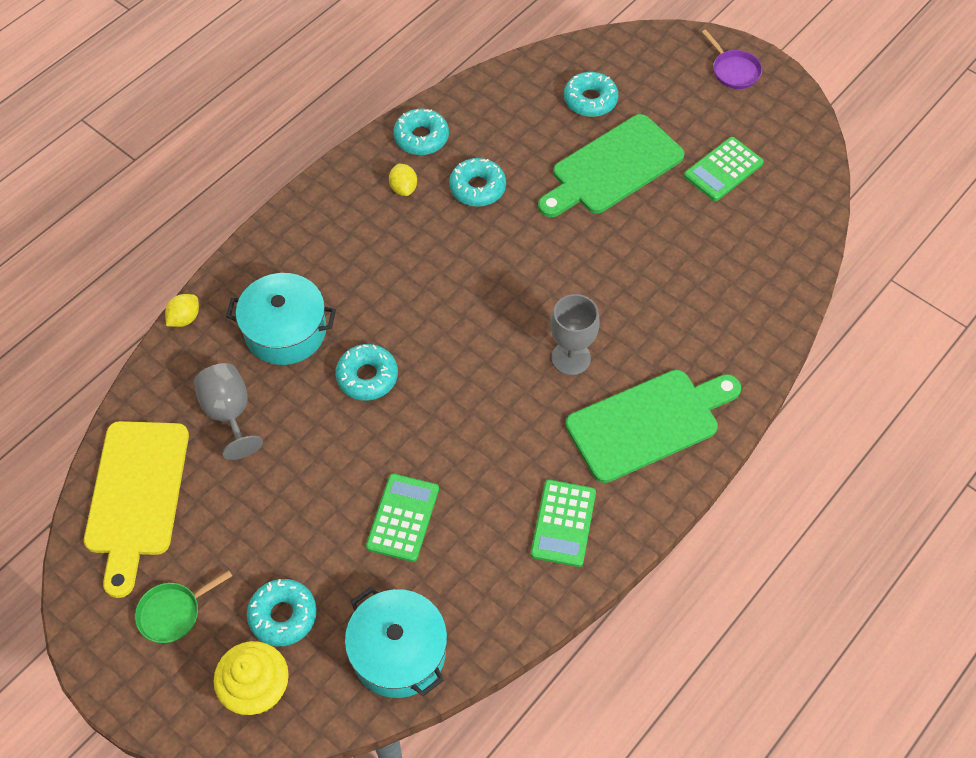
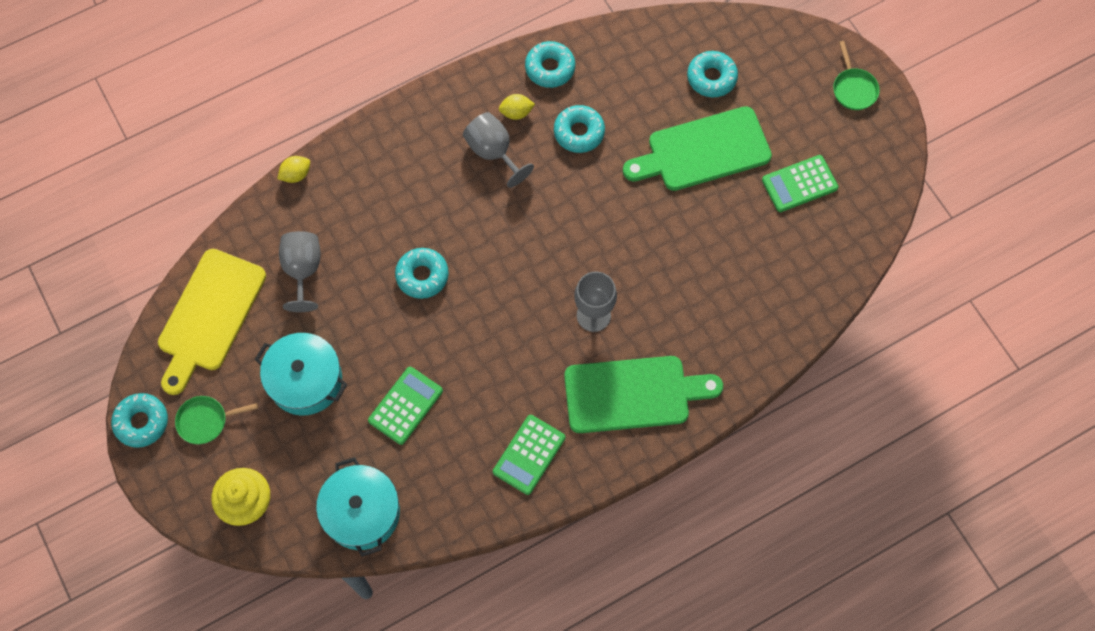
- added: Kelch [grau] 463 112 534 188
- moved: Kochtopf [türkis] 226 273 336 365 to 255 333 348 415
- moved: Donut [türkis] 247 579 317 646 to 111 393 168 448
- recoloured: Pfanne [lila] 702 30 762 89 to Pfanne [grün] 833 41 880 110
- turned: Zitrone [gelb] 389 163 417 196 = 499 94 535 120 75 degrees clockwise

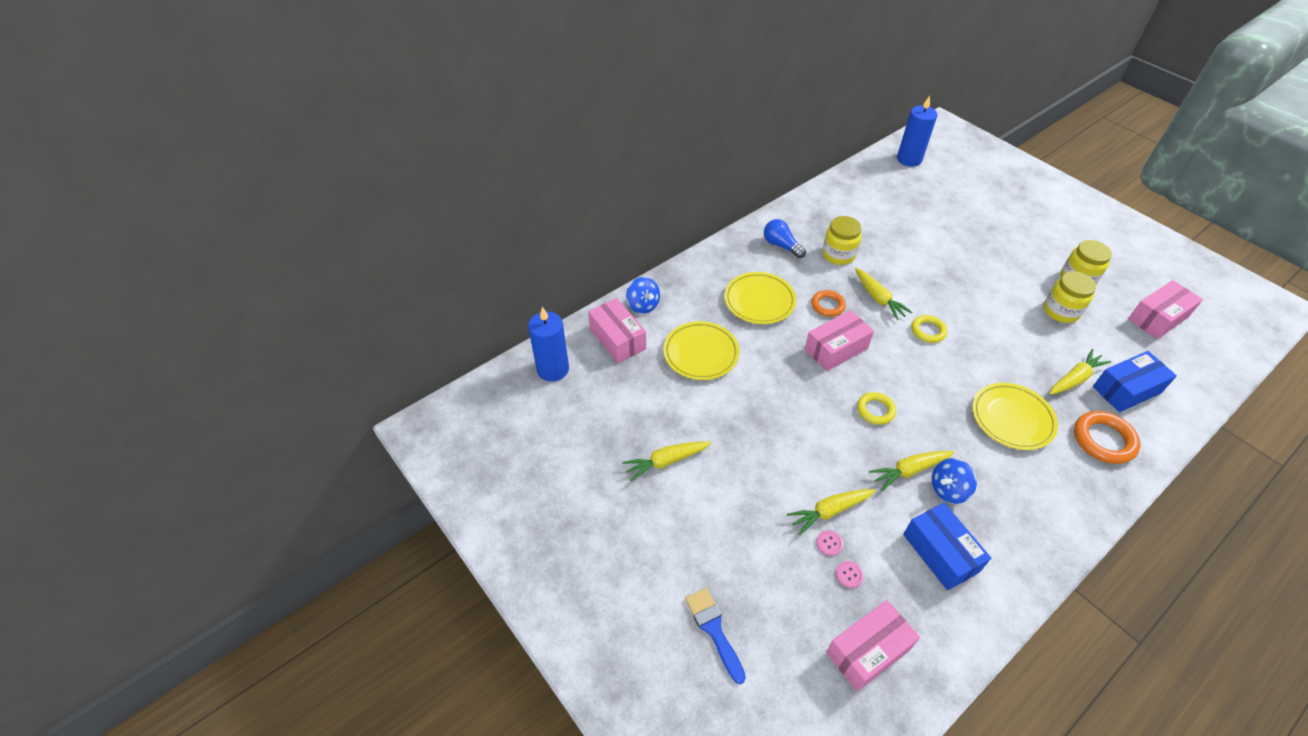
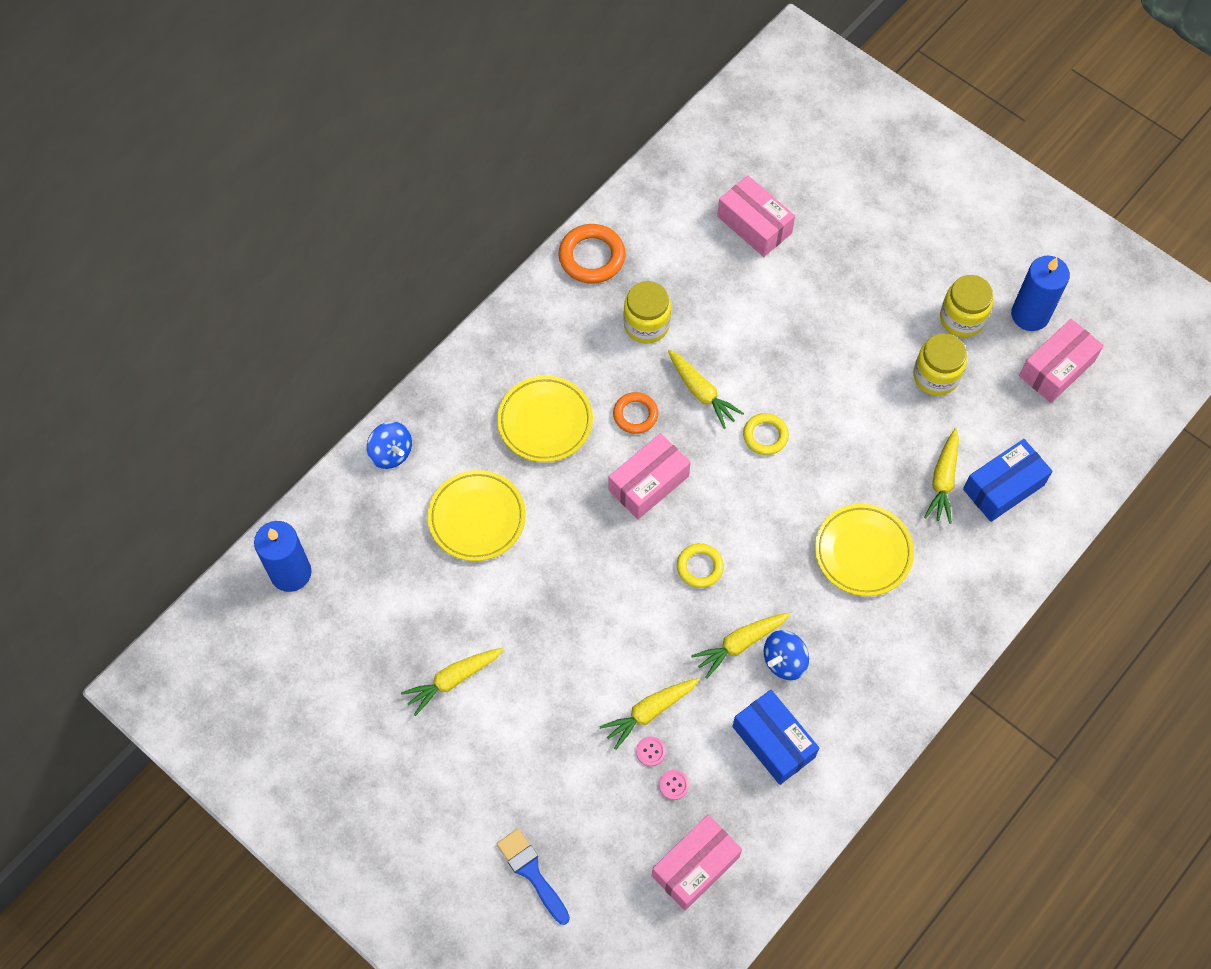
- removed: Glühbirne [blau] 764 219 806 258
- moved: Schachtel [rosa] 588 298 646 363 to 717 175 795 257
- moved: Kerze [blau] 897 96 937 167 to 1011 256 1070 331
- moved: Ring [orange] 1074 411 1140 464 to 558 224 626 284
- turned: Karotte [gelb] 1050 349 1111 395 = 924 428 959 524 150 degrees clockwise

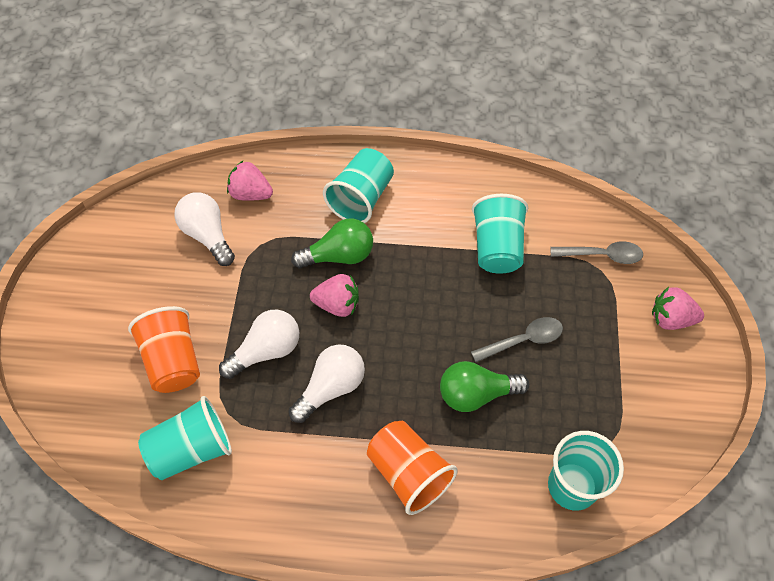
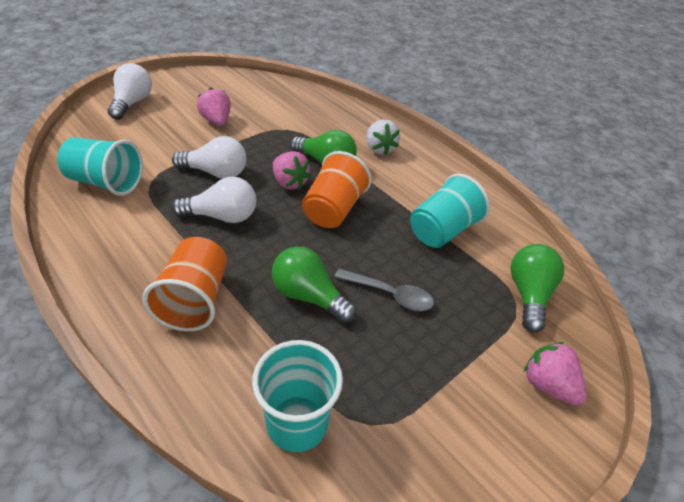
- moved: Becher [orange] 128 306 200 393 to 302 151 372 228
- moved: Glühbirne [weiß] 174 192 235 266 to 108 63 152 120
- moved: Erdbeere [rosa] 227 161 273 201 to 197 88 231 126
- replaced: Becher [türkis] 323 148 394 223 to Erdbeere [weiß] 366 120 400 155
- replaced: Löffel [grau] 550 241 643 264 to Glühbirne [grün] 511 244 564 333

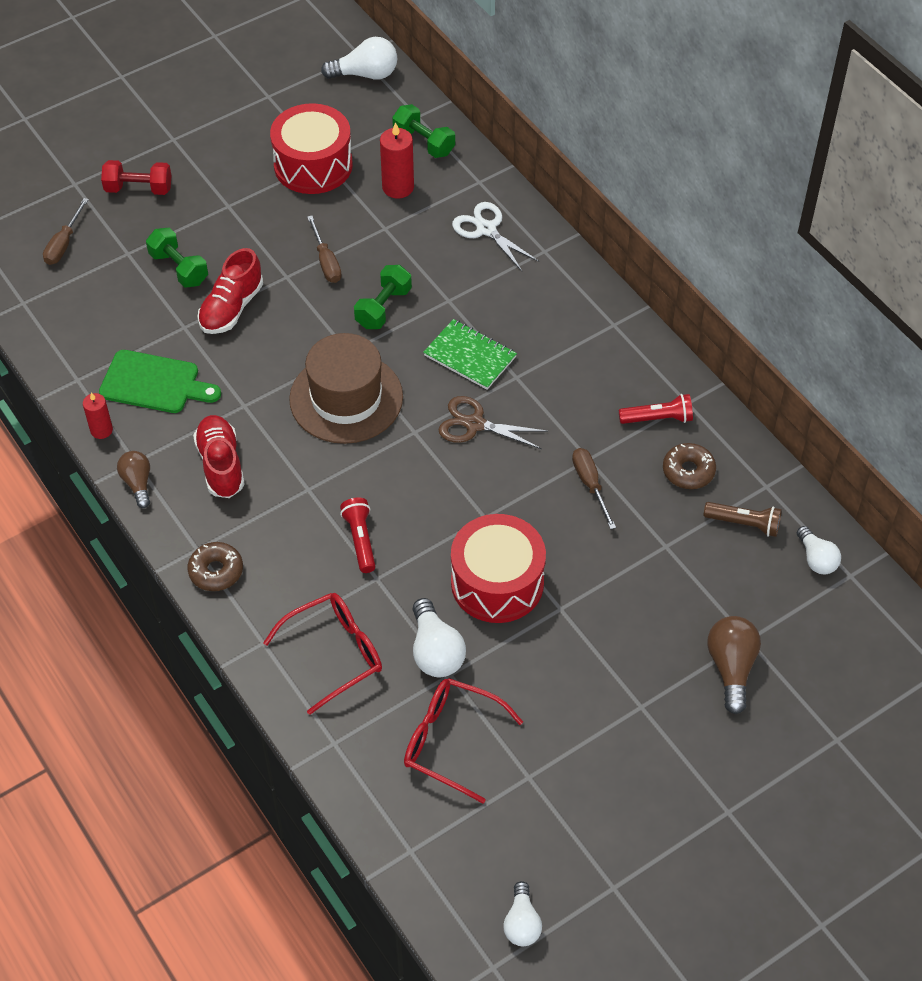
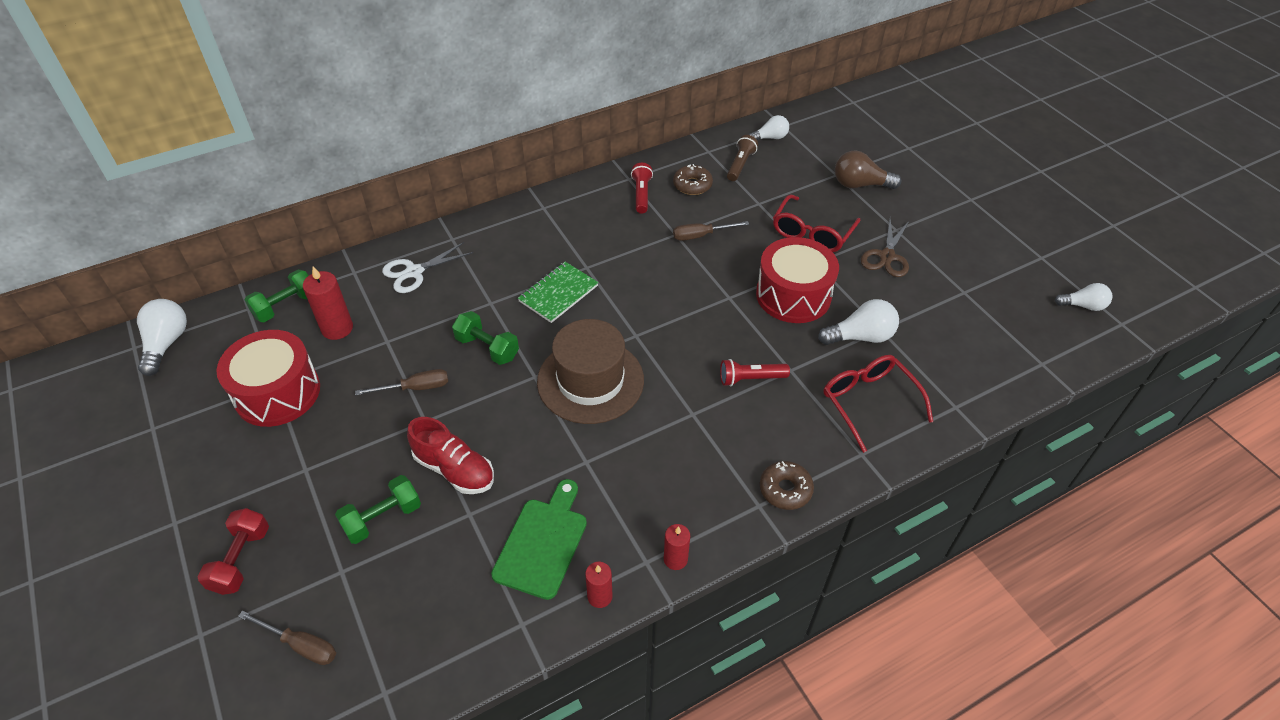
- removed: Schuh [rot] 193 415 245 498
- moved: Brille [rot] 404 678 523 803 to 773 194 861 252
- moved: Schere [braun] 438 396 548 449 to 861 219 909 277
- replaced: Glühbirne [braun] 117 451 150 508 to Kerze [rot] 664 524 690 570

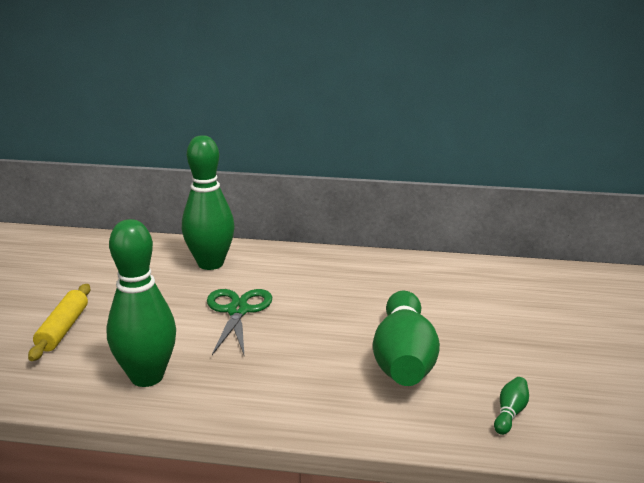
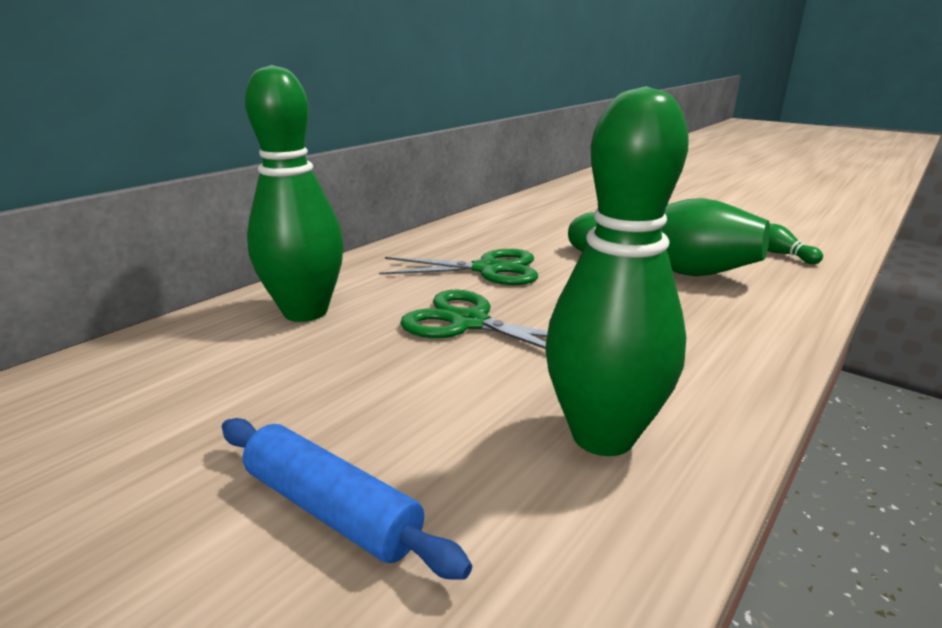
- added: Schere [grün] 379 249 538 285
- recoloured: Nudelholz [gelb] 28 284 90 361 to Nudelholz [blau] 222 418 472 580

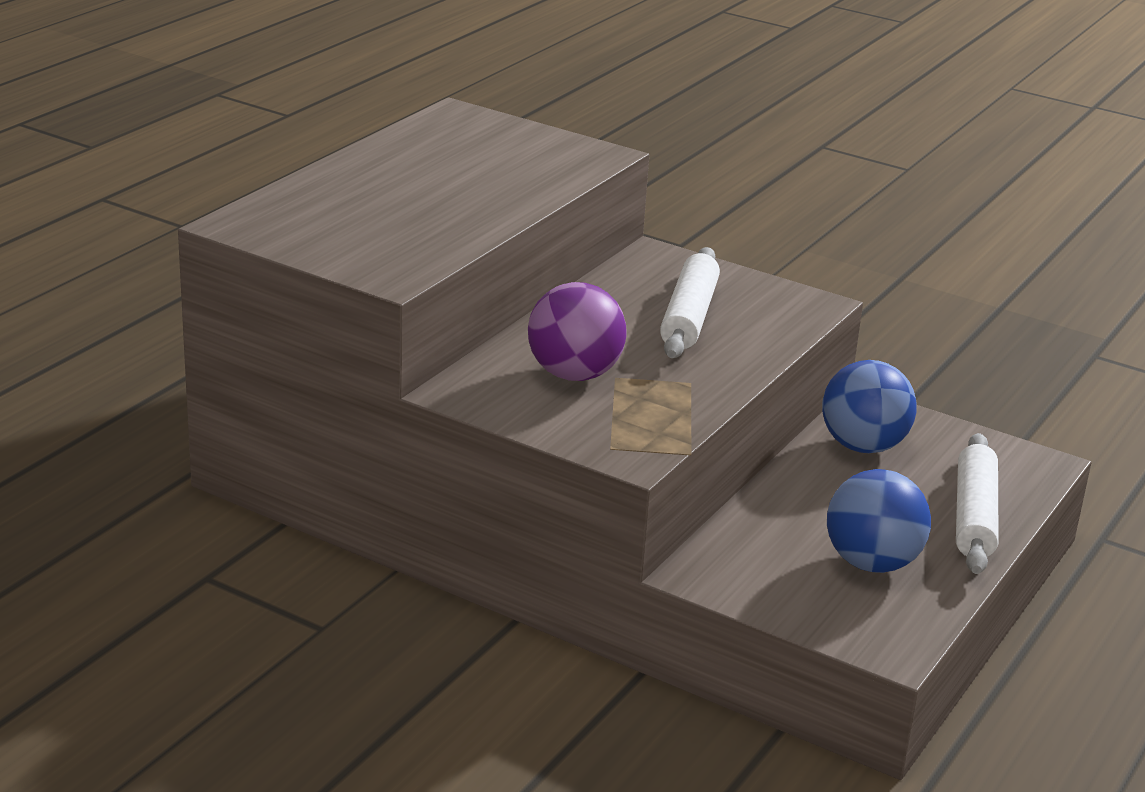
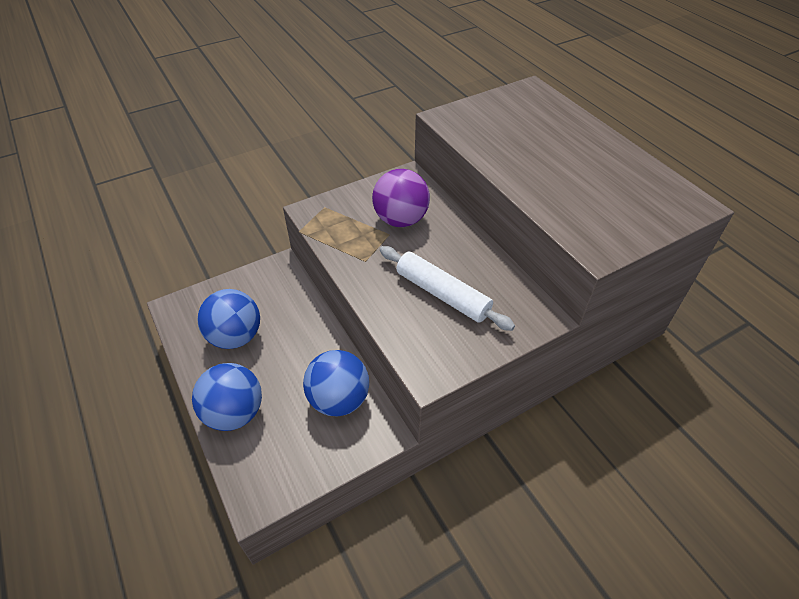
- replaced: Nudelholz [weiß] 956 433 999 574 to Ball [blau] 192 363 262 431

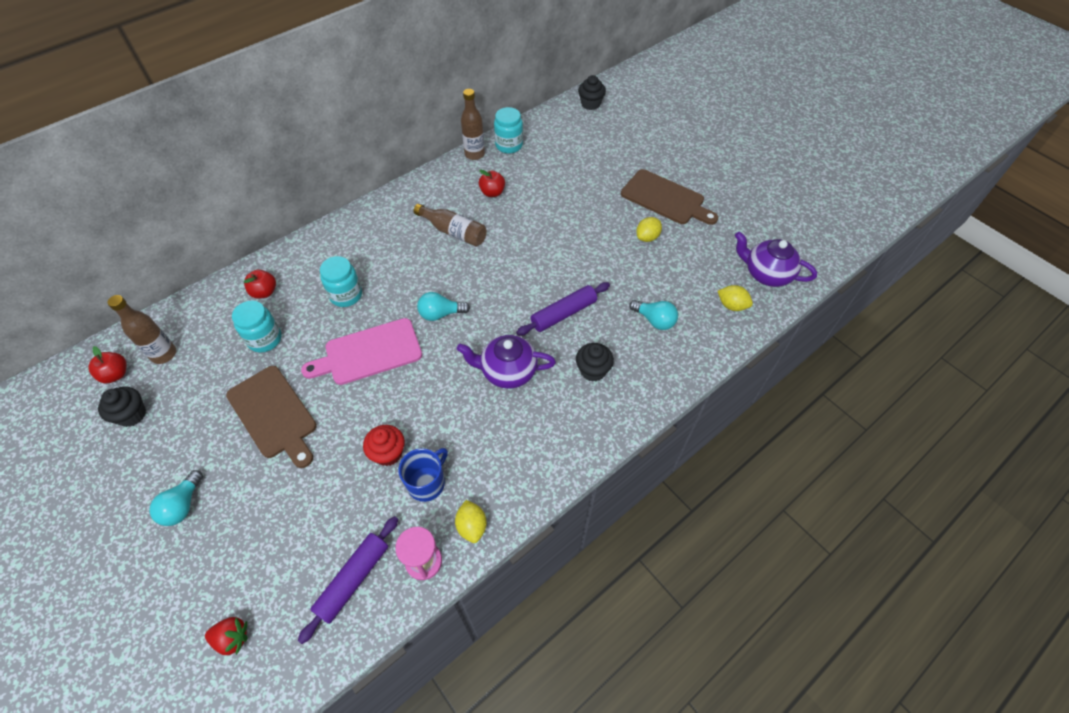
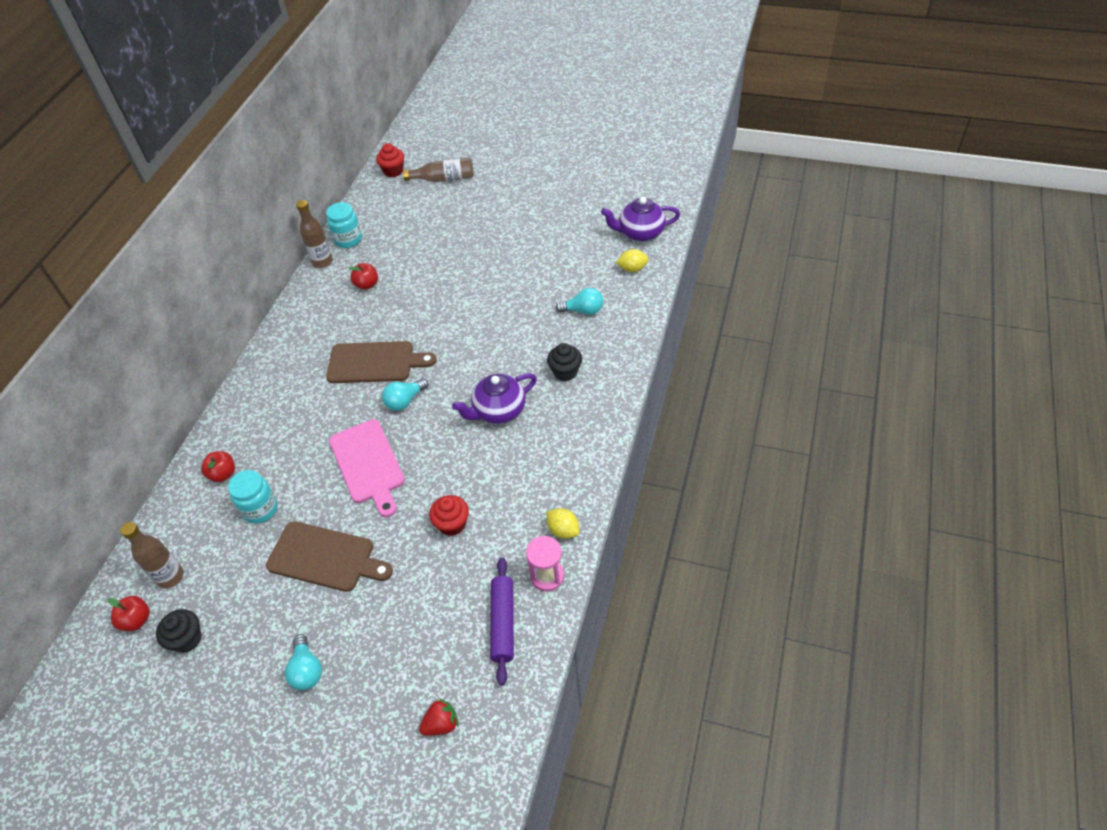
- removed: Einmachglas [türkis] 320 256 362 307
- removed: Tasse [blau] 399 448 448 502
- removed: Nudelholz [lila] 516 282 610 336
- removed: Zitrone [gelb] 636 217 662 242
- moved: Flasche [braun] 413 204 487 246 to 403 158 474 182
- moved: Schneidebrett [braun] 621 169 718 225 to 326 341 436 383
- recoloured: Muffin [schwarz] 578 75 606 110 to Muffin [rot] 376 143 404 177
- turned: Schneidebrett [rosa] 301 318 422 385 = 329 419 405 517 60 degrees counterclockwise

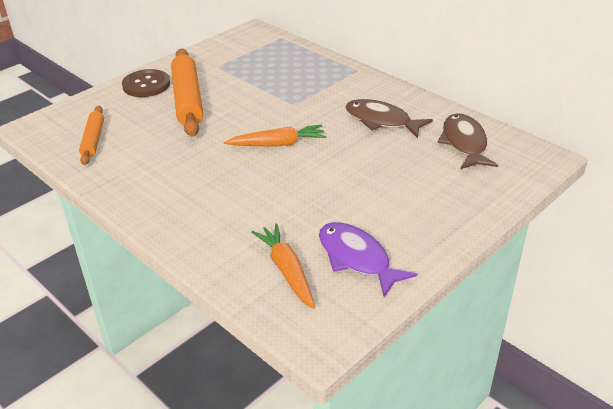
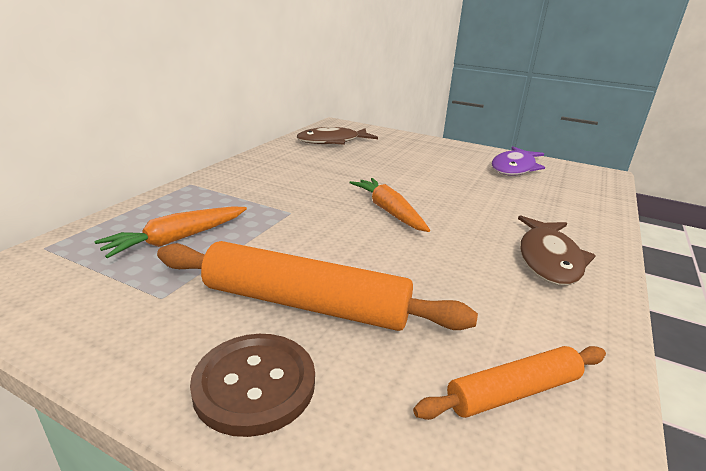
- moved: Karotte [orange] 251 224 315 309 to 95 206 247 258
- moved: Fisch [braun] 346 99 433 138 to 518 215 596 285
- turned: Nudelholz [orange] 171 49 203 137 = 157 241 478 331 45 degrees clockwise

